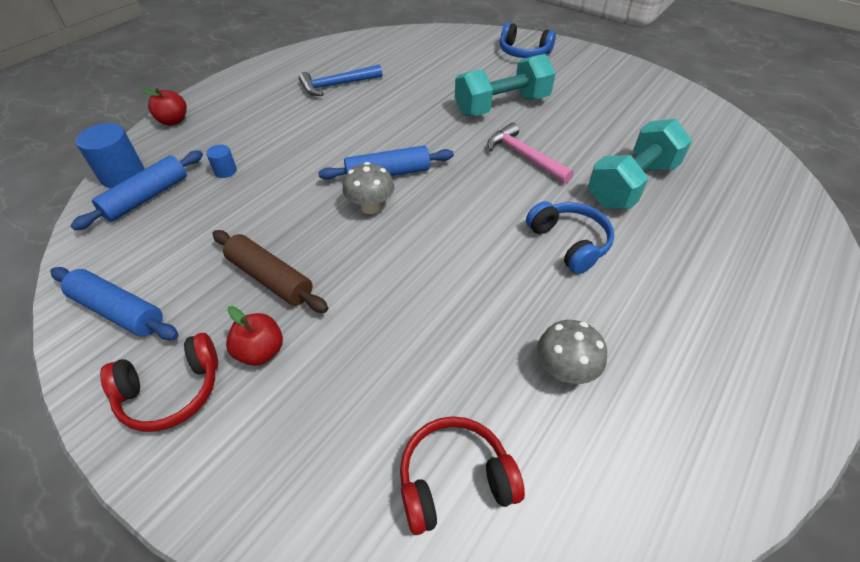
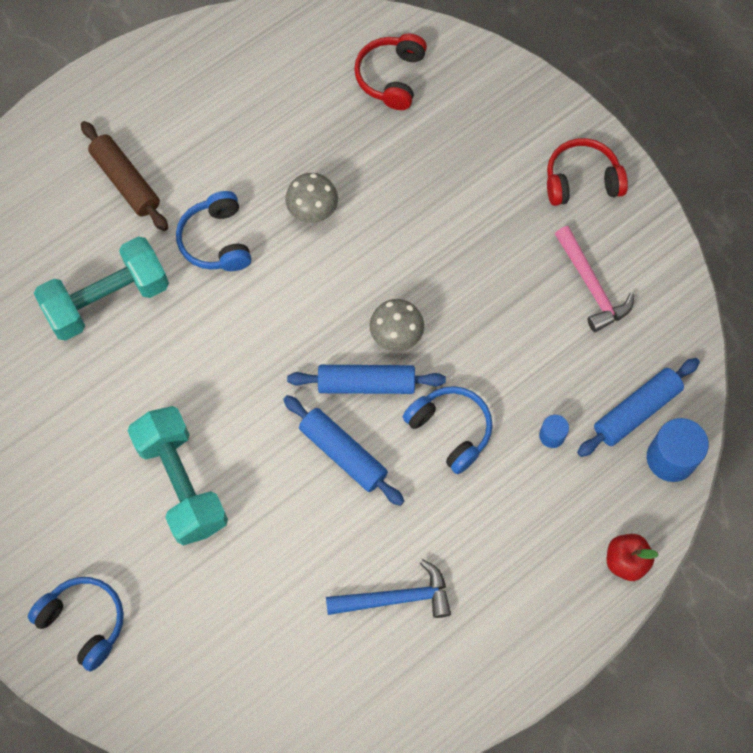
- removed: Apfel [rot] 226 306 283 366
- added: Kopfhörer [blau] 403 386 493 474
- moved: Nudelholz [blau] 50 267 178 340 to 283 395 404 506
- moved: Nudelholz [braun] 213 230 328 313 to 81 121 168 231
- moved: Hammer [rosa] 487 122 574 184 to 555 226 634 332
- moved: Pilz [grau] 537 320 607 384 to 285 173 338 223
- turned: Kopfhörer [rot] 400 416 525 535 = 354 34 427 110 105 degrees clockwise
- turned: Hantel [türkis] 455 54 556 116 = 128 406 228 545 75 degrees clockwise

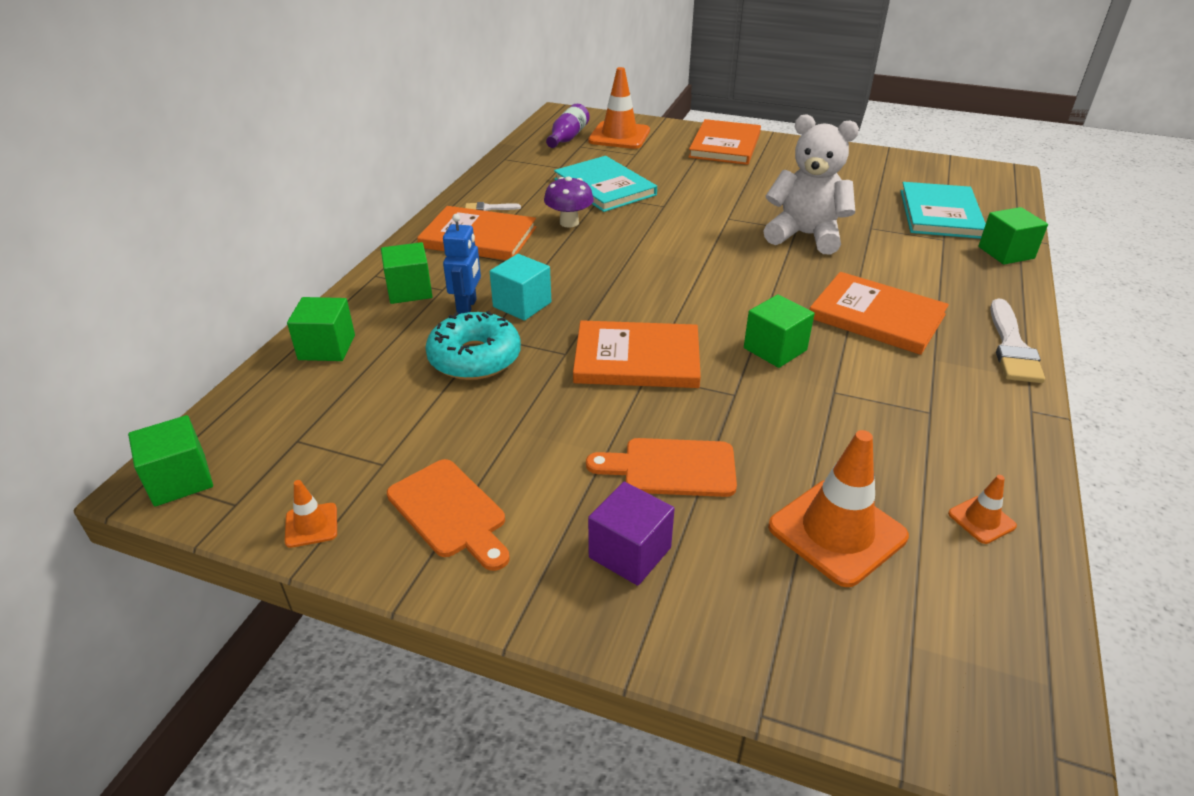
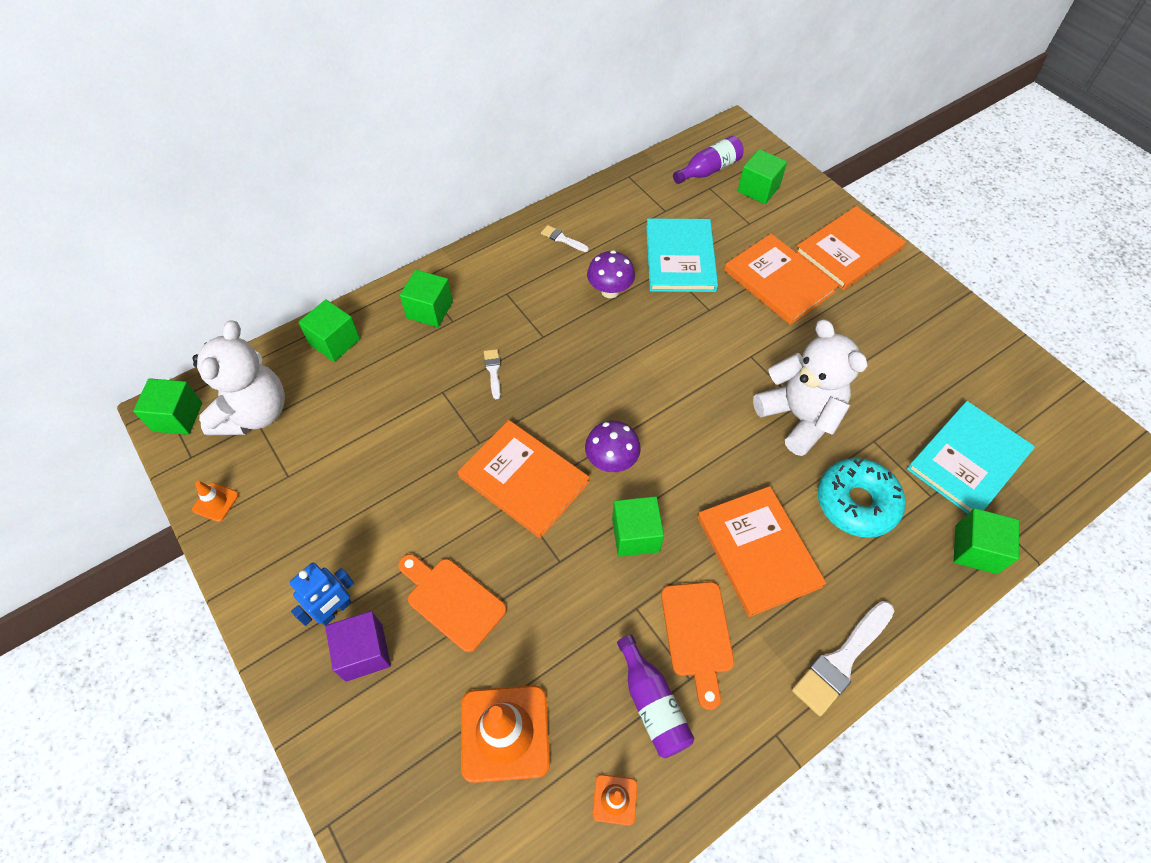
- added: Teddybär [weiß] 192 320 285 435
- added: Pilz [lila] 585 421 641 472
- added: Flasche [lila] 617 635 694 758
- moved: Schneidebrett [orange] 387 459 510 571 to 661 582 734 710
- moved: Buch [orange] 417 206 536 260 to 724 234 839 325
- moved: Donut [türkis] 425 311 521 380 to 818 458 906 538
- moved: Roboter [blau] 443 214 481 314 to 290 563 354 626
- replaced: Kubus [türkis] 490 254 551 321 to Pinsel [weiß] 484 349 501 399
- replaced: Leitkegel [orange] 588 67 650 149 to Kubus [grün] 738 149 787 204

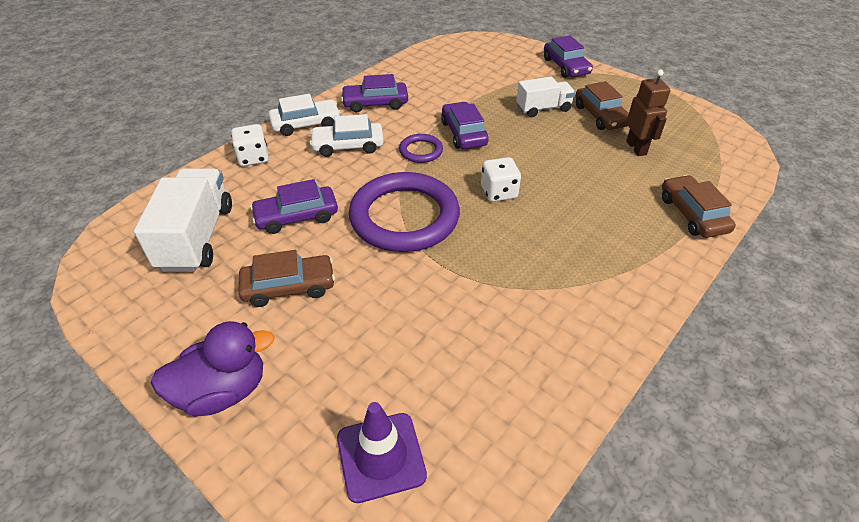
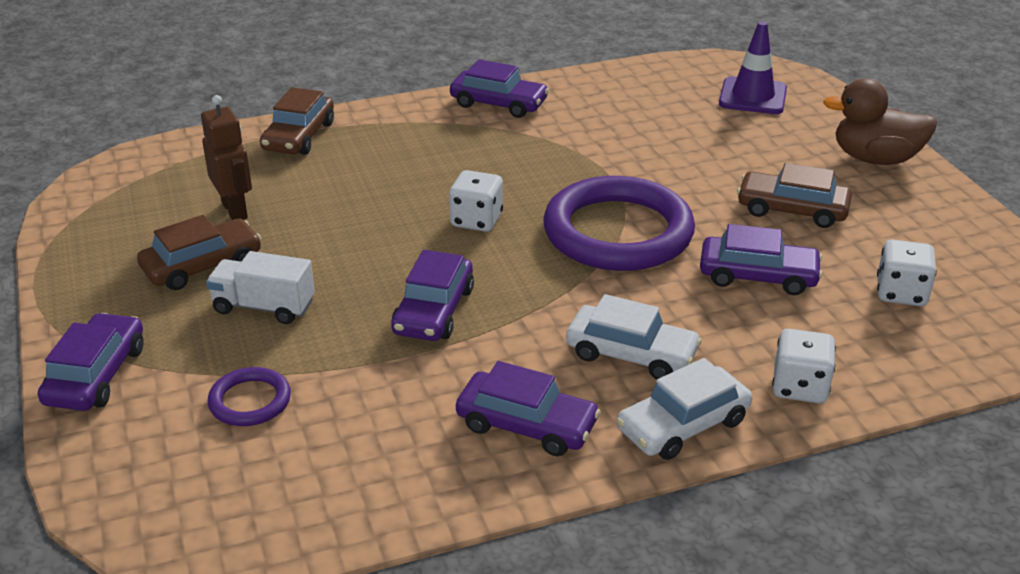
- added: Auto [lila] 450 59 549 118
- moved: Ring [lila] 399 134 443 163 to 208 367 291 426
- replaced: Lastwagen [weiß] 134 168 232 272 to Spielwürfel [weiß] 877 239 937 306
- recoloured: Ente [lila] 151 321 275 417 to Ente [braun] 823 79 937 165
- turned: Auto [weiß] 269 94 341 136 = 616 358 752 460 45 degrees counterclockwise
- turned: Auto [braun] 576 81 629 130 = 137 215 262 290 45 degrees clockwise
- turned: Roboter [braun] 626 70 671 156 = 201 95 252 220 135 degrees clockwise

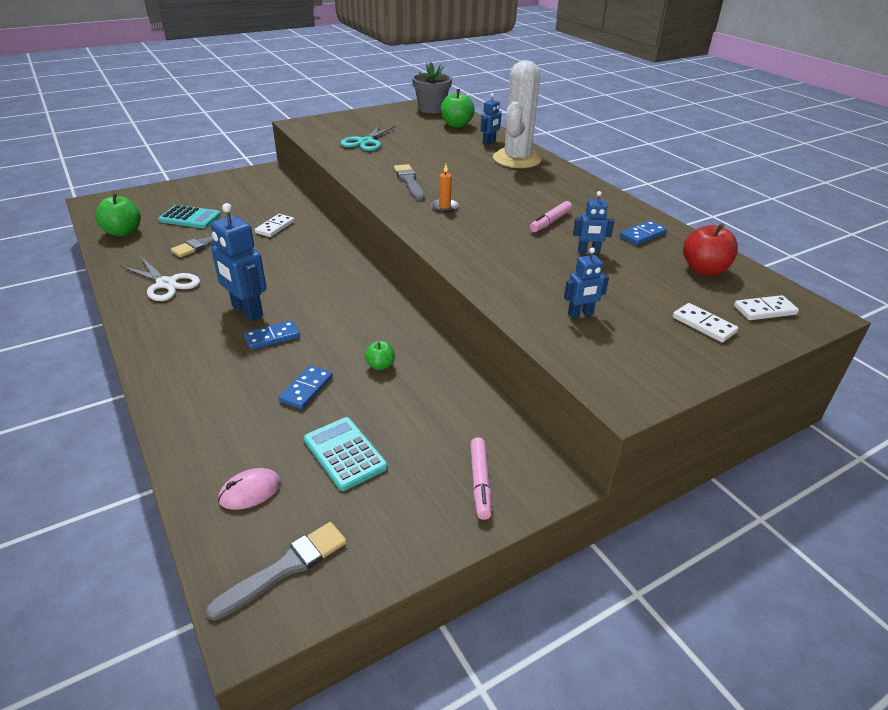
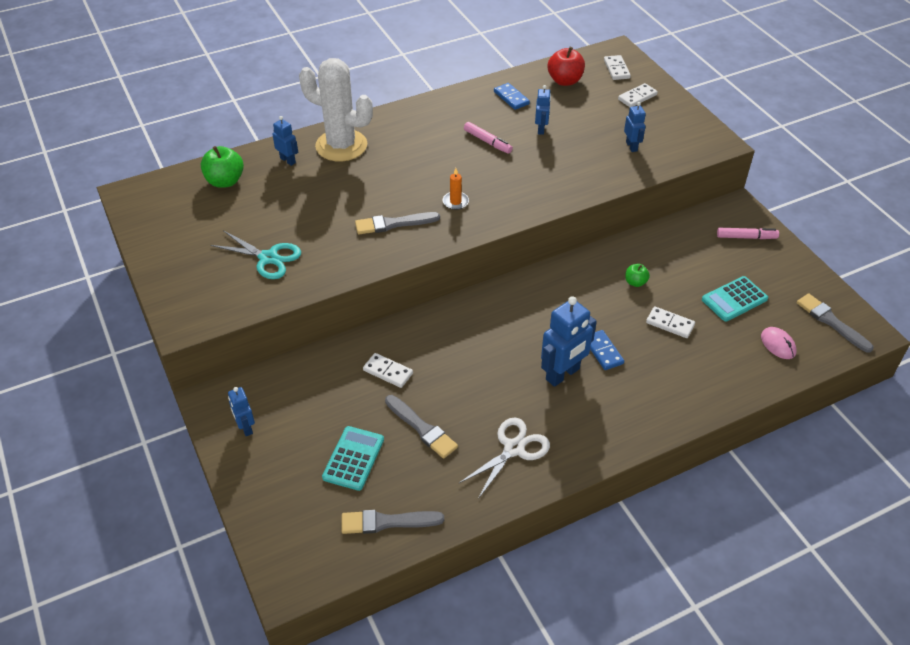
- removed: Blumentopf [grau] 412 62 452 113
- added: Roboter [blau] 228 387 255 436
- replaced: Apfel [grün] 95 193 141 236 to Pinsel [grau] 341 510 444 534
- recoloured: Dominostein [blau] 279 365 333 409 to Dominostein [weiß] 646 306 695 338

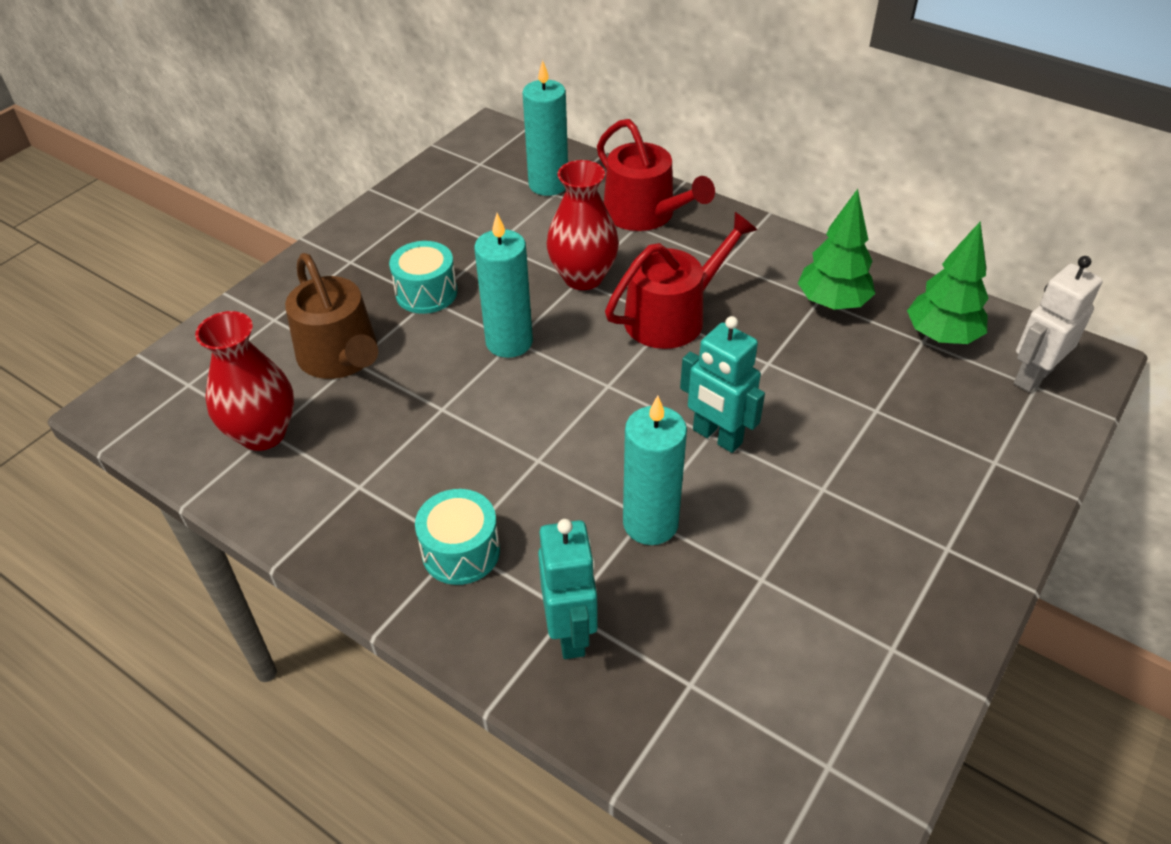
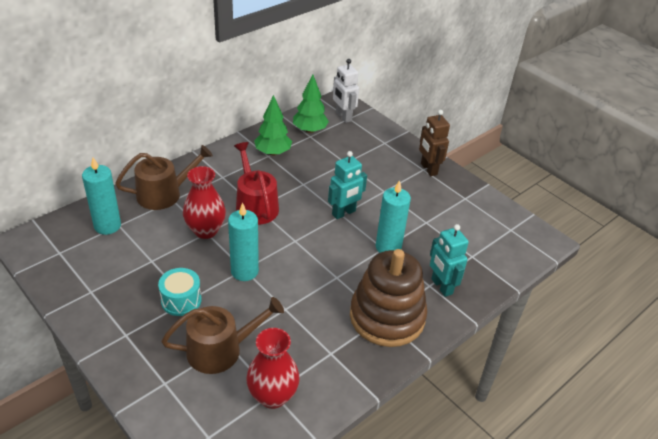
- added: Roboter [braun] 419 110 450 176
- replaced: Trommel [türkis] 415 489 500 585 to Stapelspielzeug [braun] 350 249 427 347
- recoloured: Gießkanne [rot] 597 119 715 231 to Gießkanne [braun] 115 145 213 210
- turned: Roboter [türkis] 538 519 598 659 = 430 224 469 297 120 degrees counterclockwise

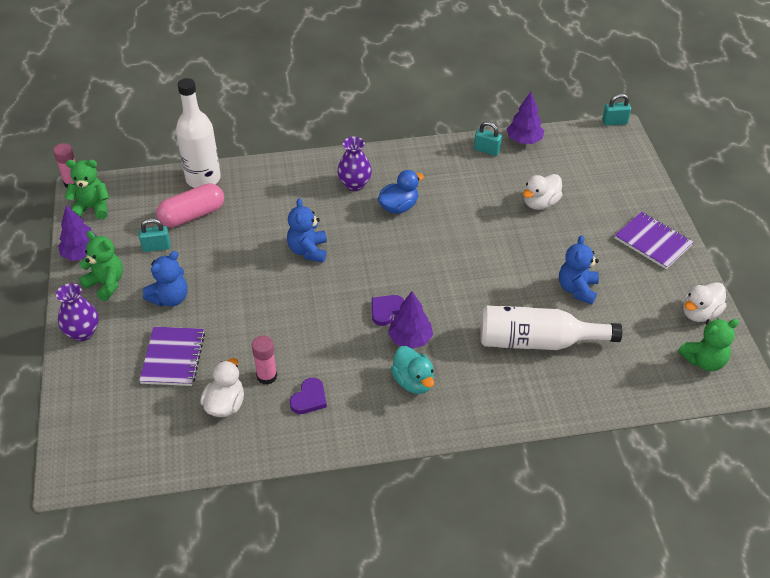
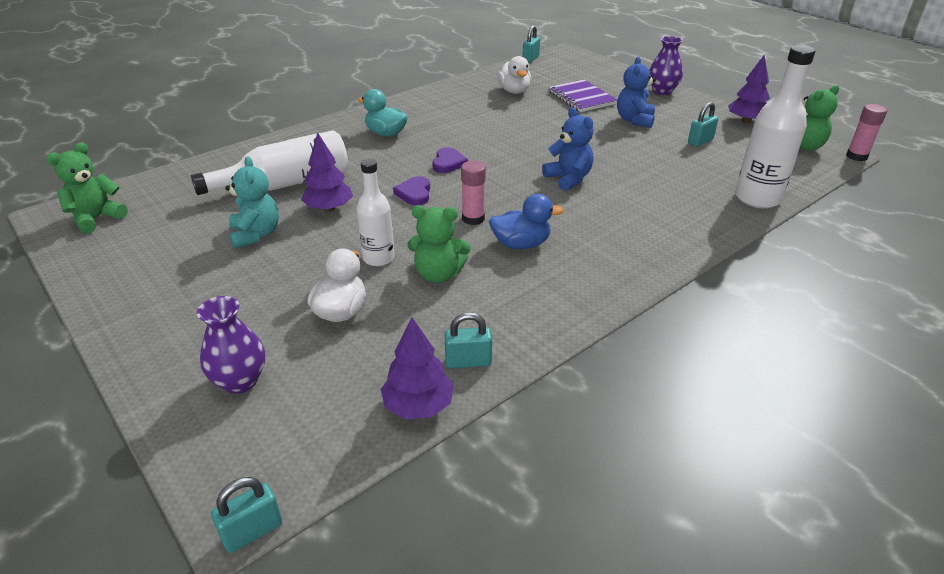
- removed: Kapsel [rosa] 156 183 224 227
- removed: Notizbuch [lila] 615 212 693 269
- removed: Ente [weiß] 683 282 726 322
- added: Flasche [weiß] 357 159 395 266
- added: Vorhängeschloss [türkis] 522 26 540 63
- moved: Teddybär [grün] 79 231 123 301 to 407 205 471 283
- moved: Klebestift [rosa] 252 336 277 385 to 461 161 486 225
- moved: Herz [lila] 290 378 327 414 to 393 176 430 205
- moved: Vase [lila] 337 137 372 191 to 197 296 265 394
- moved: Baum [lila] 388 291 433 348 to 301 132 353 212
- recoloured: Teddybär [blau] 559 235 599 305 to Teddybär [türkis] 225 156 279 248
- turned: Ente [blau] 378 170 424 214 = 489 194 564 249 120 degrees counterclockwise

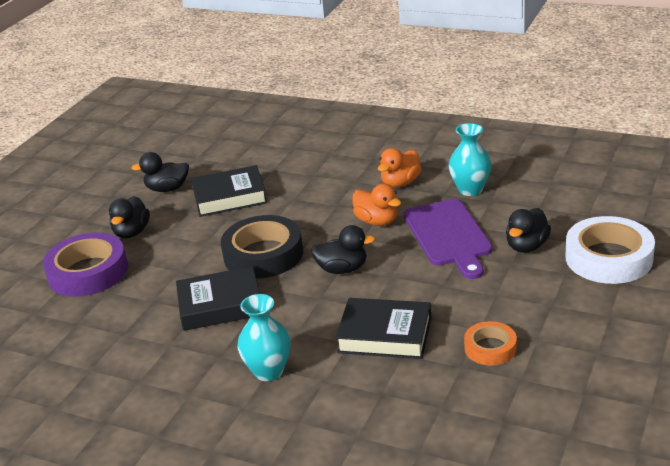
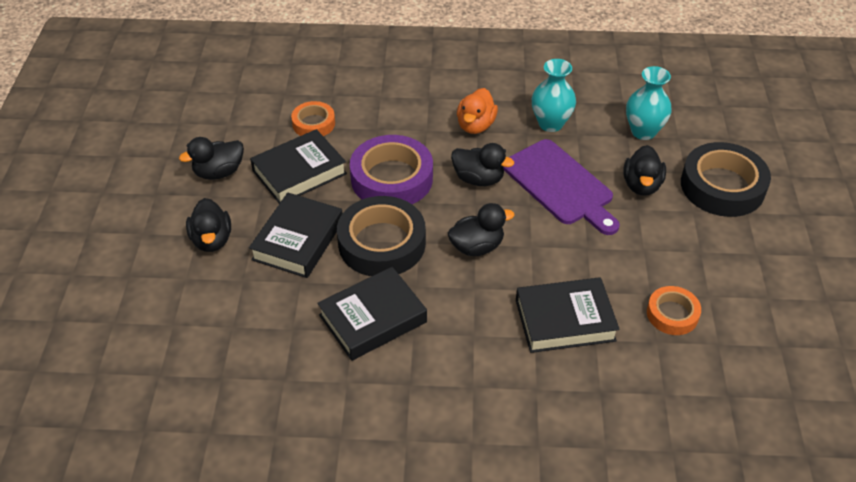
- added: Buch [schwarz] 249 193 342 278
- added: Klebeband [orange] 291 101 335 136
- moved: Klebeband [lila] 43 233 128 297 to 350 135 433 204
- moved: Vase [türkis] 237 294 291 381 to 626 66 672 140
- recoloured: Ente [orange] 352 184 401 226 to Ente [schwarz] 451 143 514 186
- recoloured: Klebeband [weiß] 566 216 655 284 to Klebeband [schwarz] 681 142 771 217

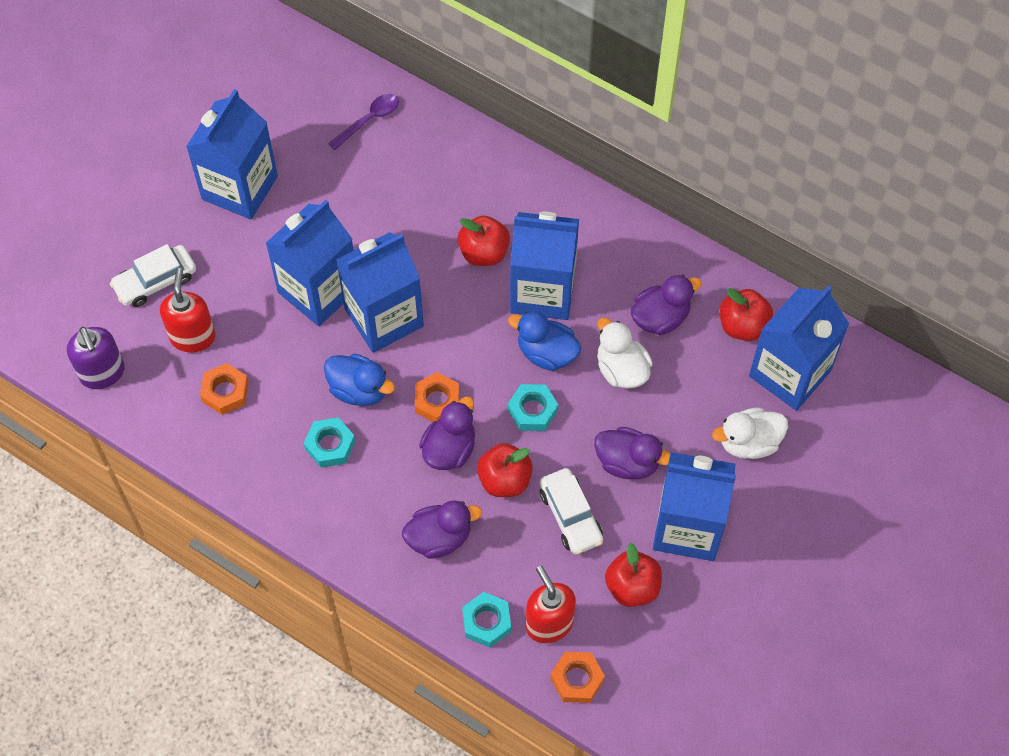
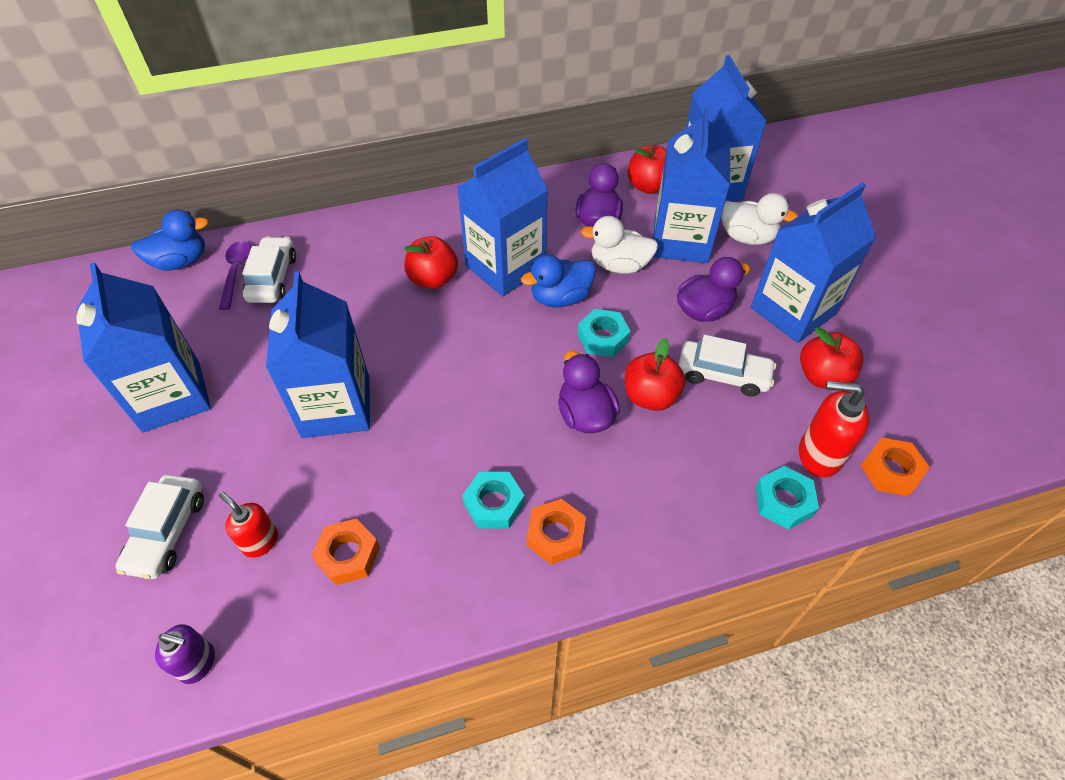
- removed: Ente [lila] 402 500 482 559
- added: Auto [weiß] 242 236 296 303
- moved: Ente [blau] 324 354 395 406 to 131 210 208 271
- moved: Getränkekarton [blau] 336 232 424 353 to 653 107 730 263
- moved: Sechskantmutter [orange] 415 372 459 422 to 527 499 586 565
- turned: Ente [weiß] 712 407 788 459 = 721 193 798 245 90 degrees counterclockwise
- resized: Seifenspender [lila] 67 327 125 389 = 155 624 215 684 x0.65
- resized: Seifenspender [rot] 160 268 216 353 = 219 492 278 558 x0.65

